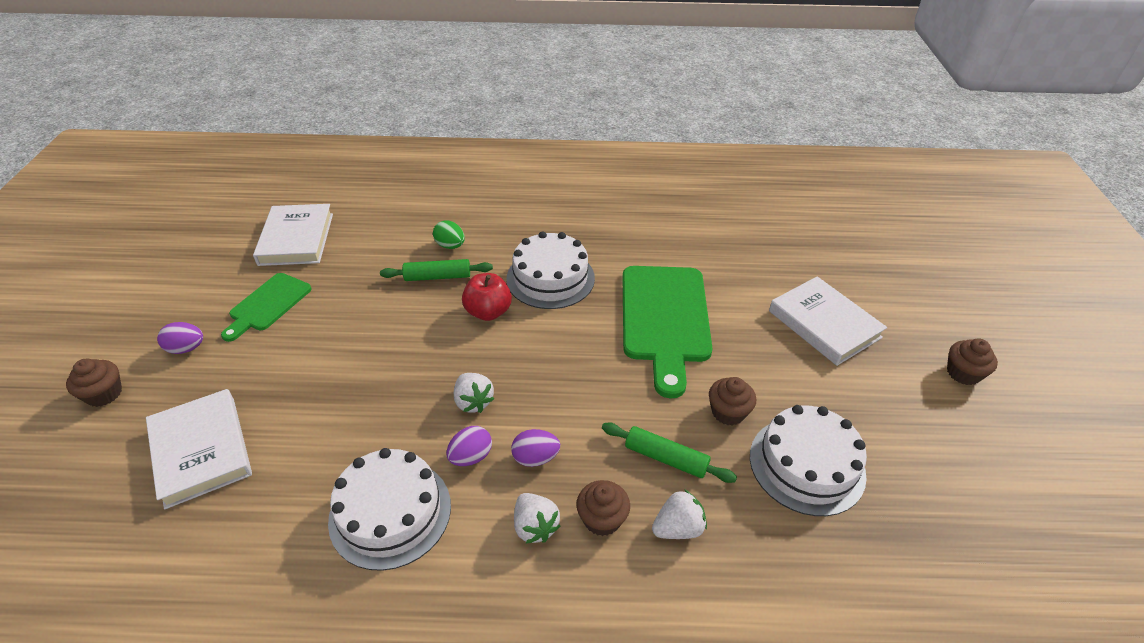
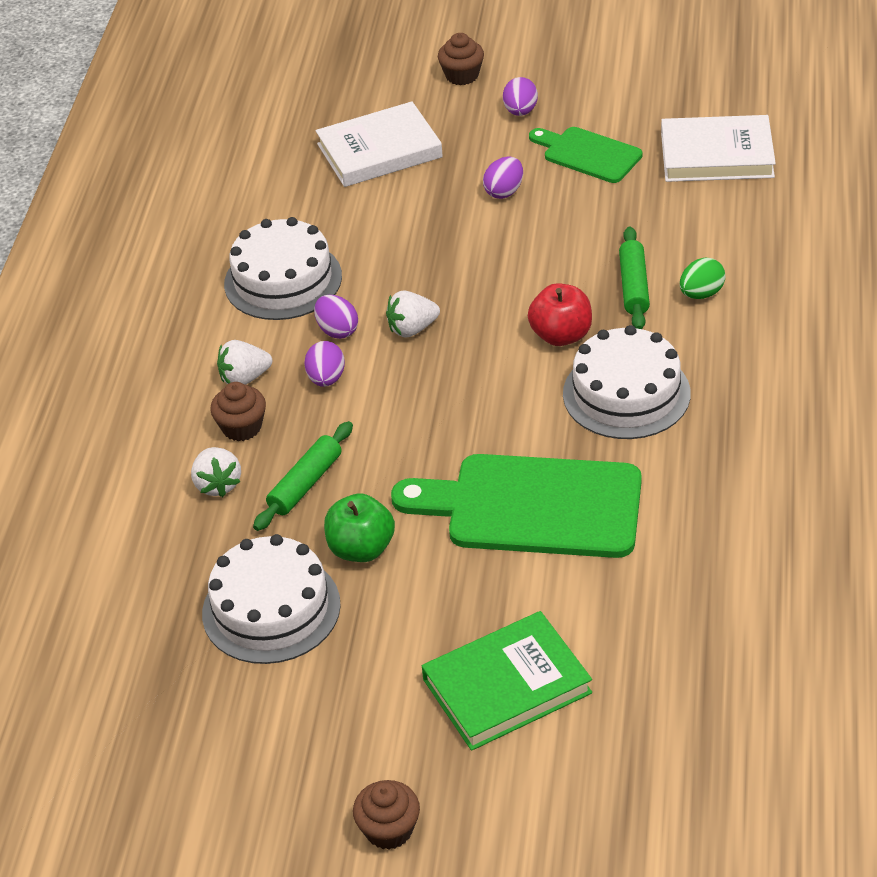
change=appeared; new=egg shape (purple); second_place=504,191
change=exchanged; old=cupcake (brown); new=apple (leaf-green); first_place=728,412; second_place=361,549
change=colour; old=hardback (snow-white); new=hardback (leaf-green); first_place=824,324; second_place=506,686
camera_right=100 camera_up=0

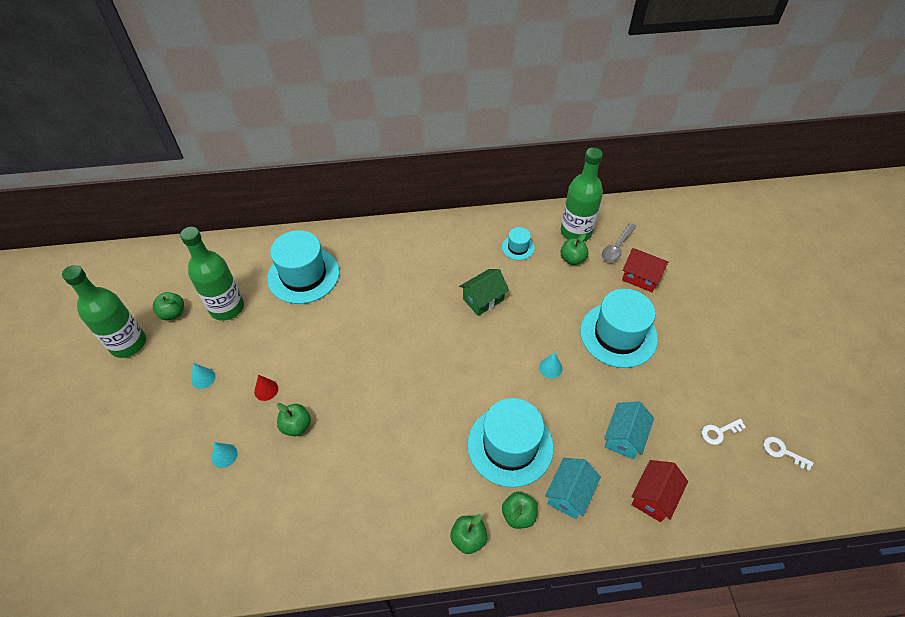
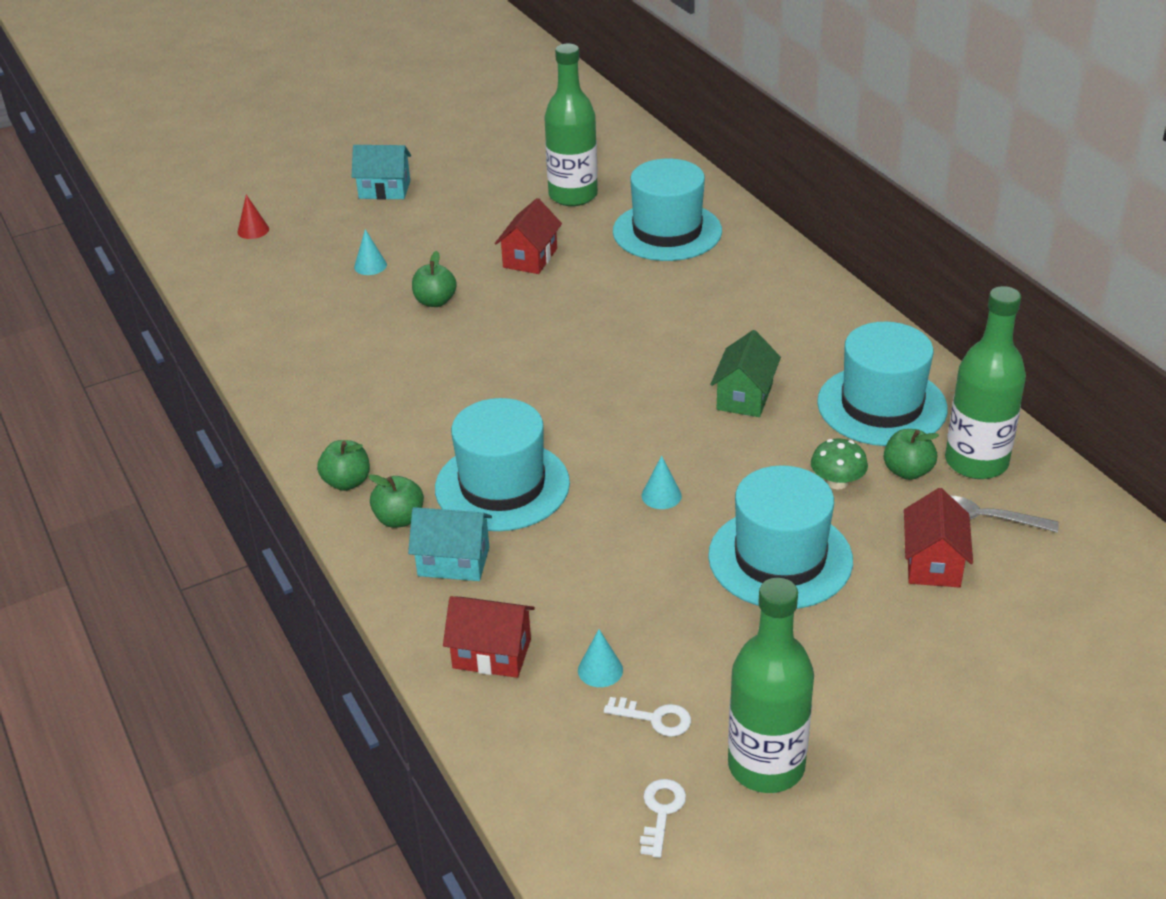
change=missing; old=apple (leaf-green); first_place=173,313
change=appeared; new=cottage (crimson); second_place=530,258
change=appeared; new=fungus (leaf-green); second_place=837,482
change=relocated; old=bottle (leaf-green); first_place=128,344; second_place=766,766
change=relocated; old=solid cone (turquoise); first_place=203,378; second_place=600,670
change=relocated; old=solid cone (crimson); first_place=266,390; second_place=253,230
change=relocated; old=cottage (turquoise); first_place=624,437; second_place=384,190
change=spun; old=cottage (leaf-green); first_place=483,299; second_place=744,397; degrees=75
change=spun; old=key (snow-white); first_place=719,432; second_place=655,718; degrees=150
change=size; old=hat (turquoise); first_place=518,247; second_place=882,406; factor=2.13
camera_right=70 camera_up=-15

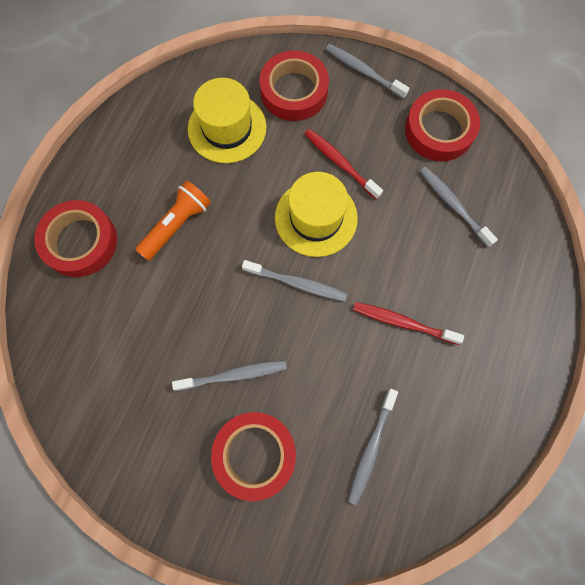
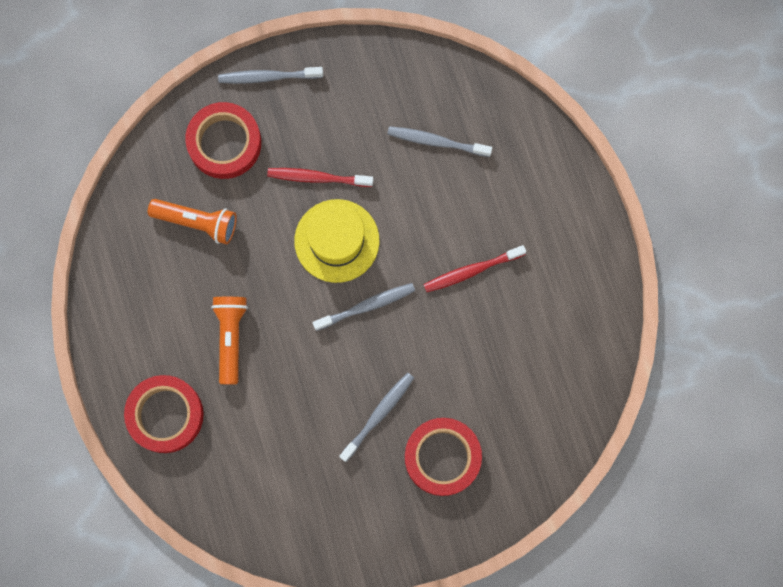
change=missing; old=dental brush (ash-grey); first_place=371,448
change=missing; old=tape (crimson); first_place=439,130
change=exchanged; old=hat (golden); new=torch (orange); first_place=227,128; second_place=197,222
camera_right=-40 camera_up=5

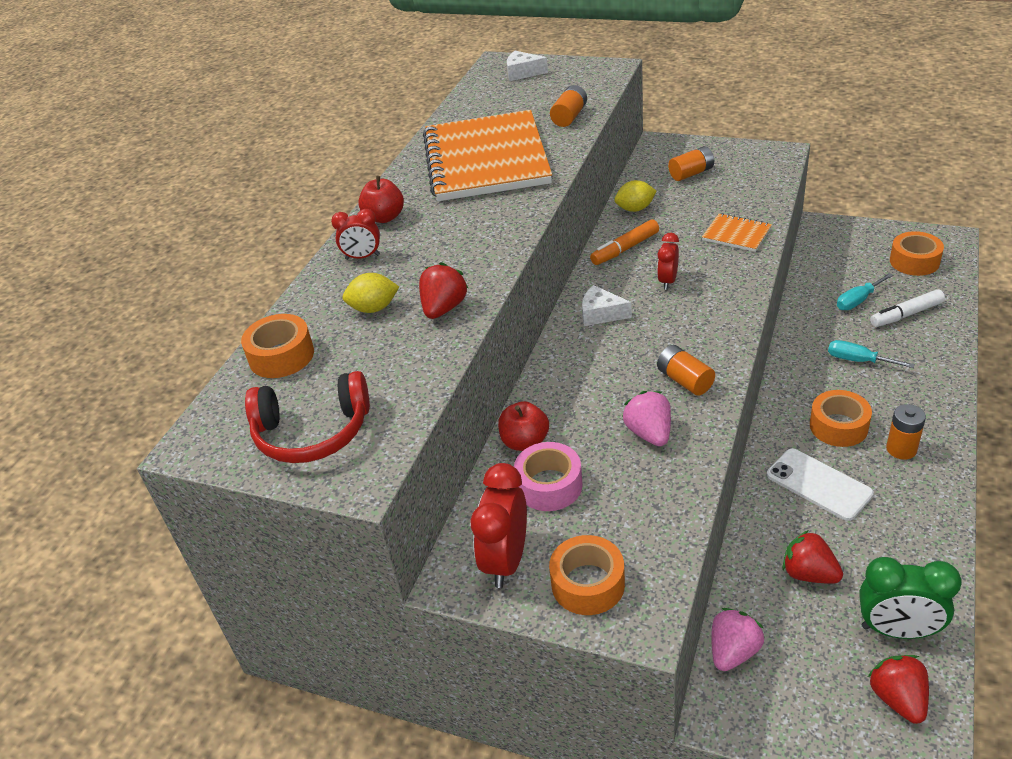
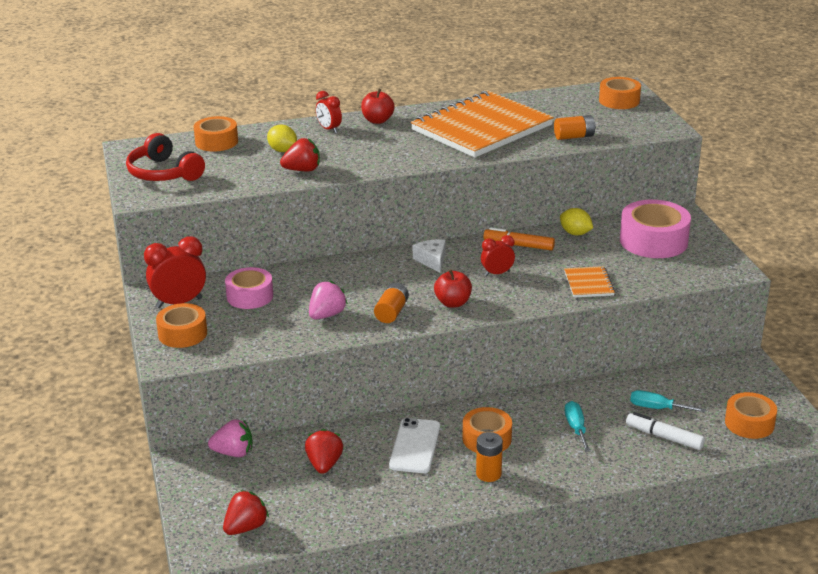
change=missing; old=alarm clock (leaf-green); first_place=897,630
change=relocated; old=apple (crimson); first_place=525,442; second_place=453,303
change=exchanged; old=cheese (snow-white); new=tape (orange); first_place=522,73; second_place=619,101
change=exchanged; old=power cell (orange); new=tape (rose-pink); first_place=691,173; second_place=653,241
camera_right=50 camera_up=-10

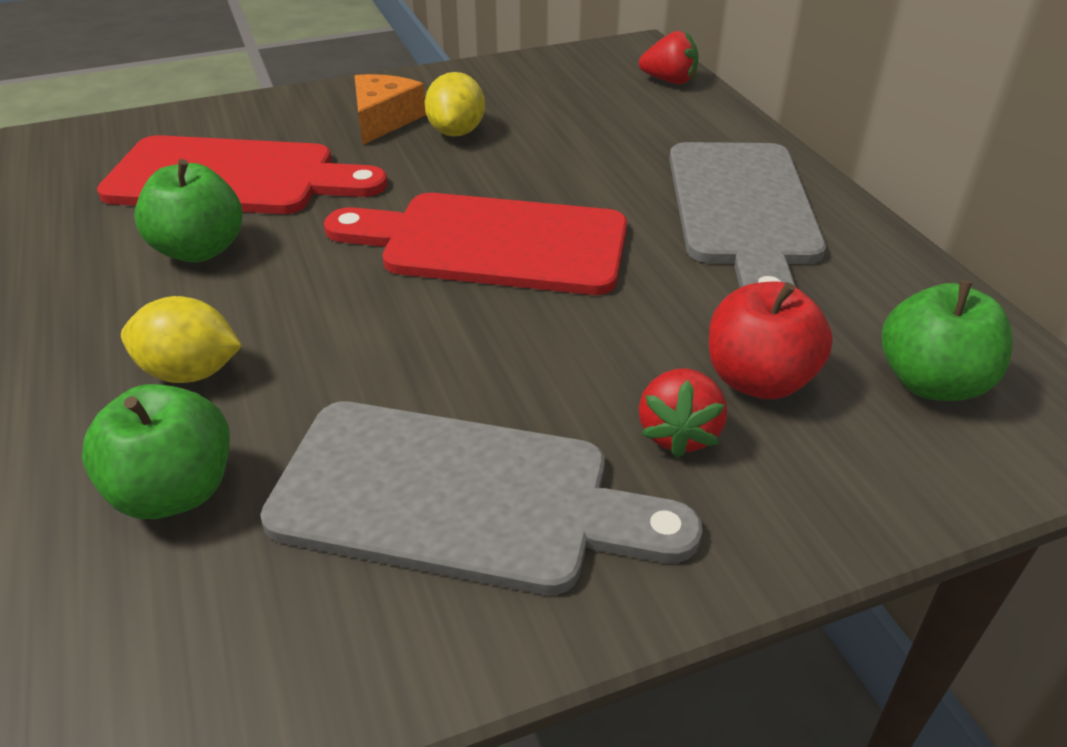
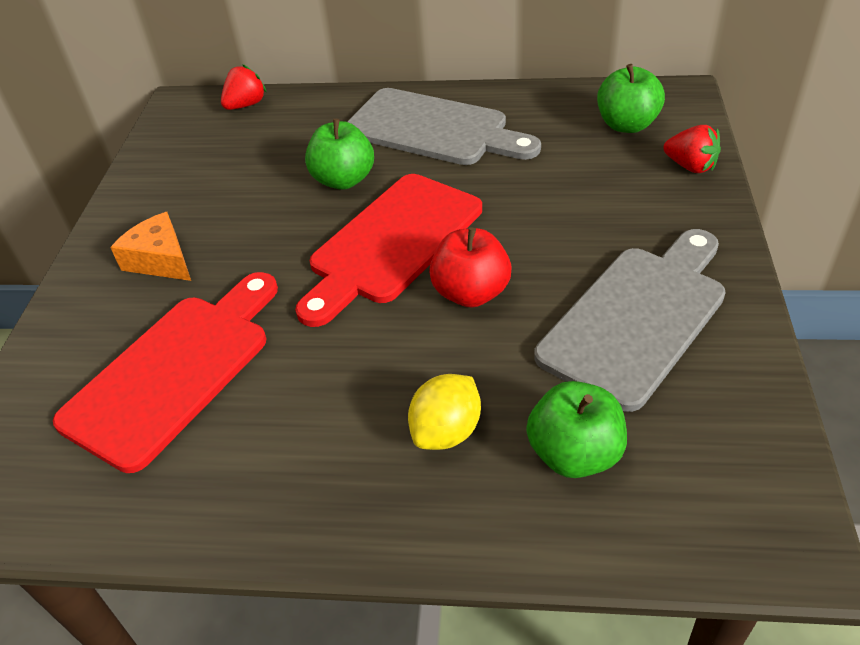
change=missing; old=citrus fruit (golden); first_place=456,132
change=relocated; old=apple (leaf-green); first_place=200,250; second_place=343,180
change=relocated; old=toy strawberry (crimson); first_place=678,433; second_place=690,166
change=relocated; old=apple (crimson); first_place=758,380; second_place=471,293
camera_right=-60 camera_up=5

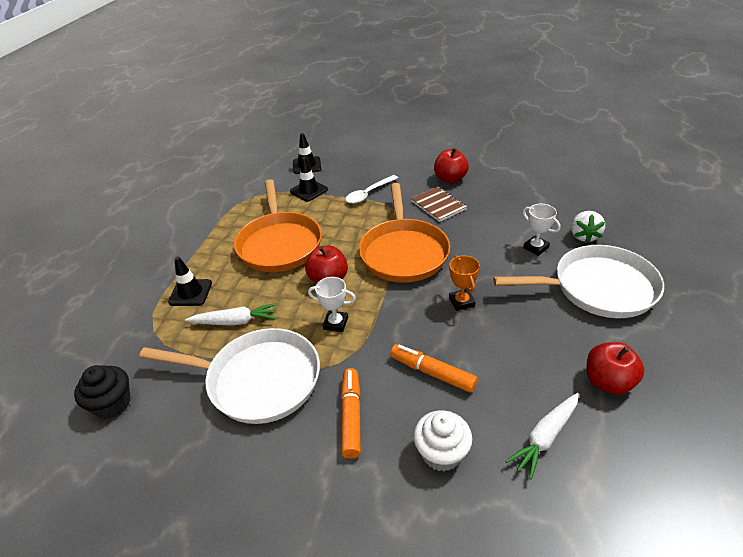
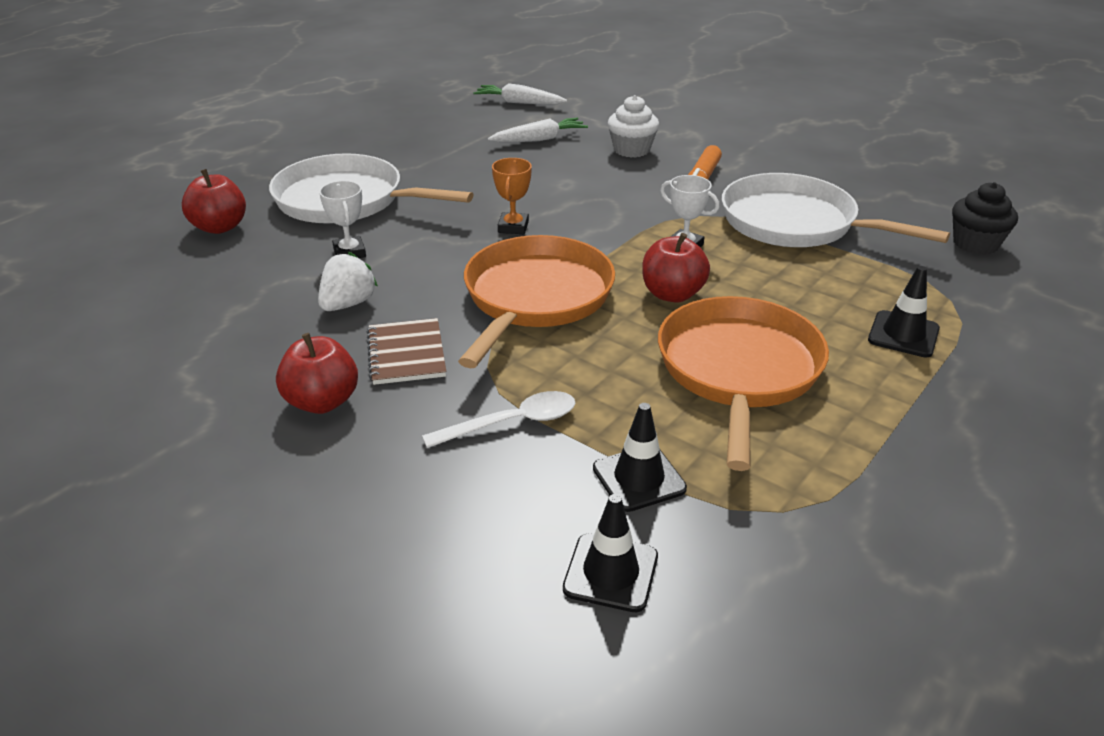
change=missing; old=felt pen (orange); first_place=432,373
change=relocated; old=carrot (snow-white); first_place=235,321; second_place=519,103
change=relocated; old=toy strawberry (snow-white); first_place=584,236; second_place=348,304
change=relocated; old=apple (crimson); first_place=608,382; second_place=220,227
camera_right=-160 camera_up=-5

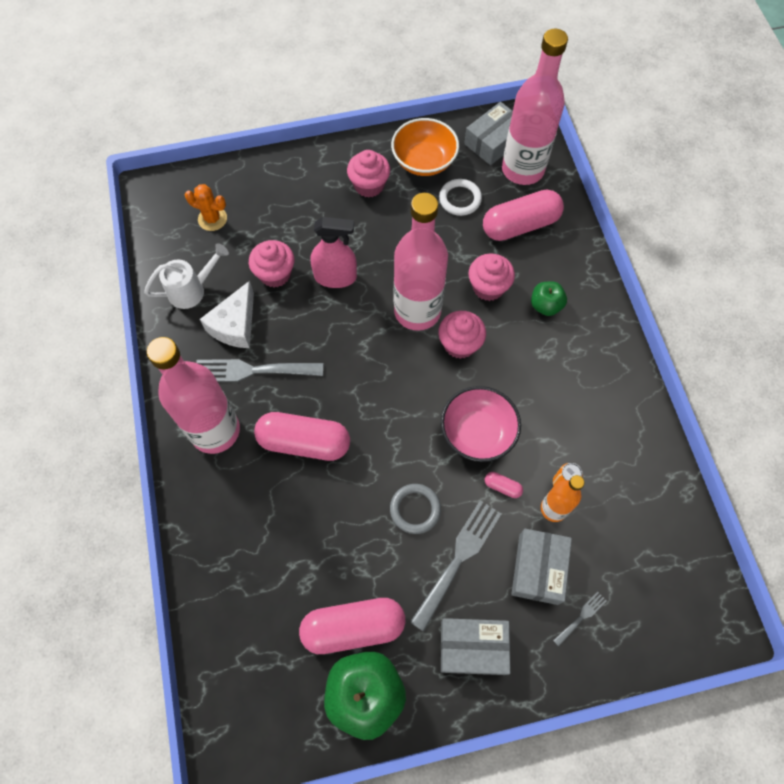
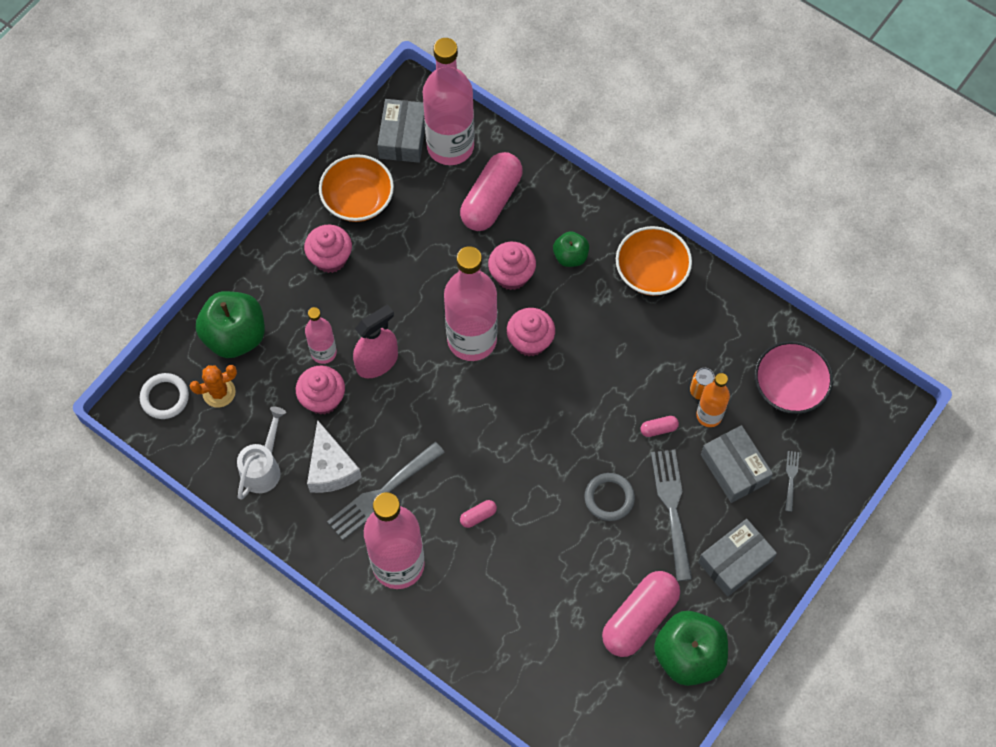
change=appeared; new=apple (leaf-green); second_place=235,336
change=appeared; new=bottle (rose-pink); second_place=323,352
change=appeared; new=bowl (orange); second_place=651,272
change=relocated; old=ring (snow-white); first_place=460,199; second_place=165,397
change=relocated; old=bowl (rose-pink); first_place=477,432; second_place=789,387
change=size; old=pill (rose-pink); first_place=304,442; second_place=478,516; factor=0.41
camera_right=-40 camera_up=0

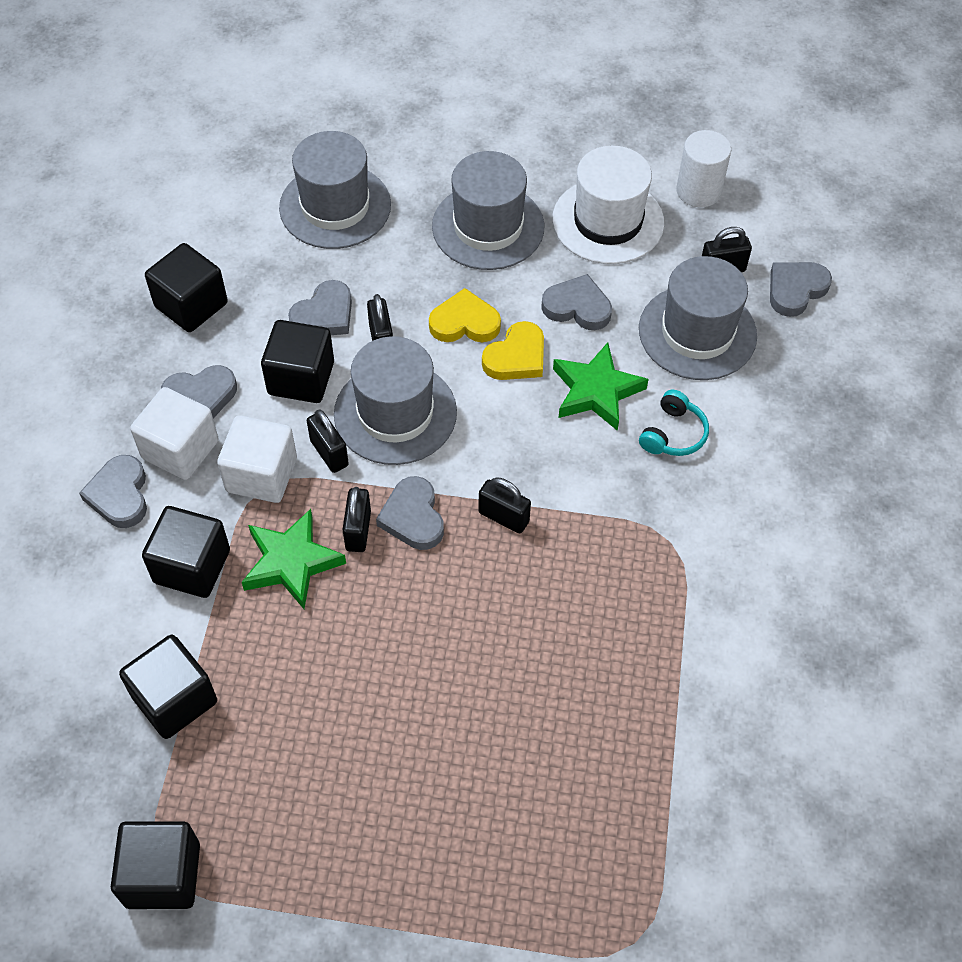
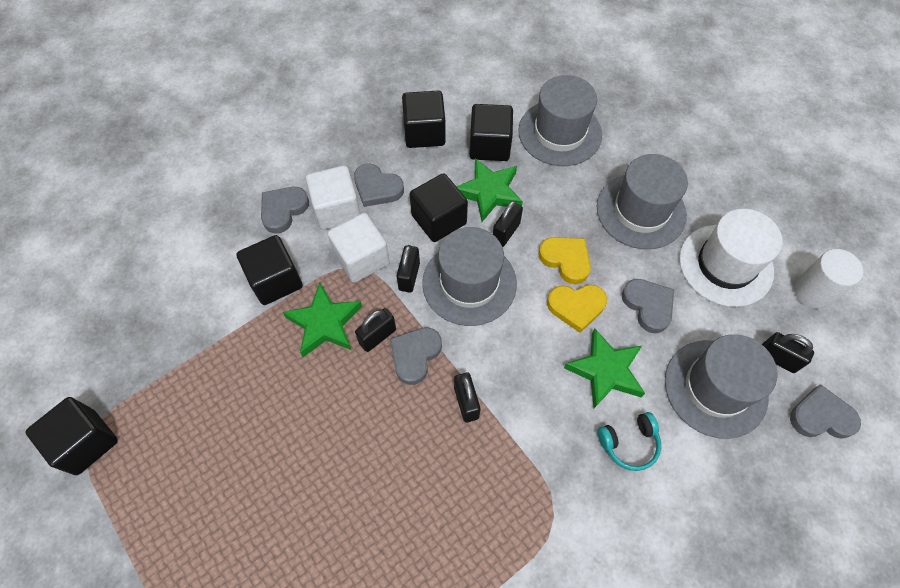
change=relocated; old=solid cube (ebony); first_place=175,699; second_place=489,146
change=exchanged; old=love heart (ash-grey); new=five-pointed star (leaf-green); first_place=324,315; second_place=489,192
camera_right=45 camera_up=5

